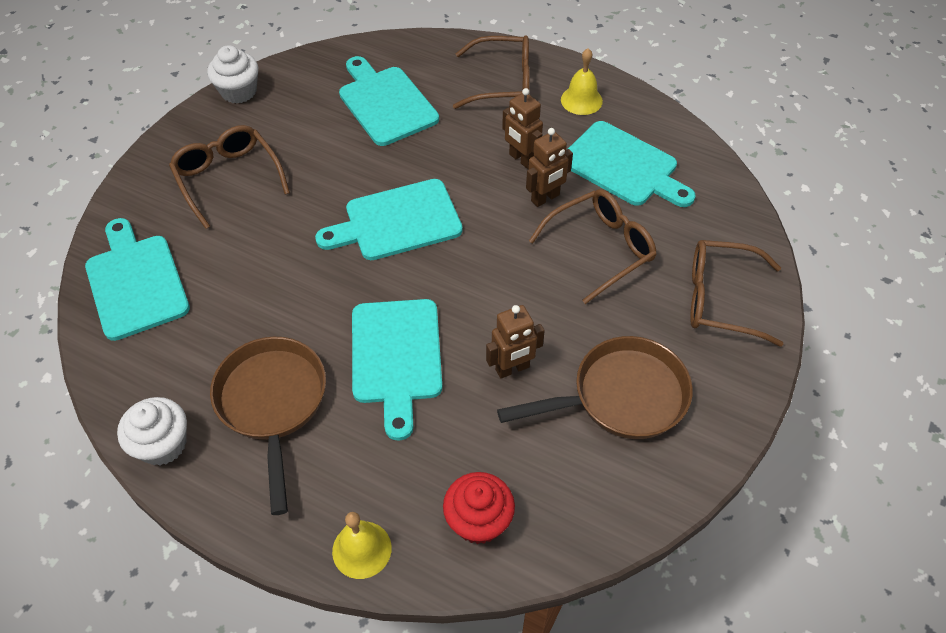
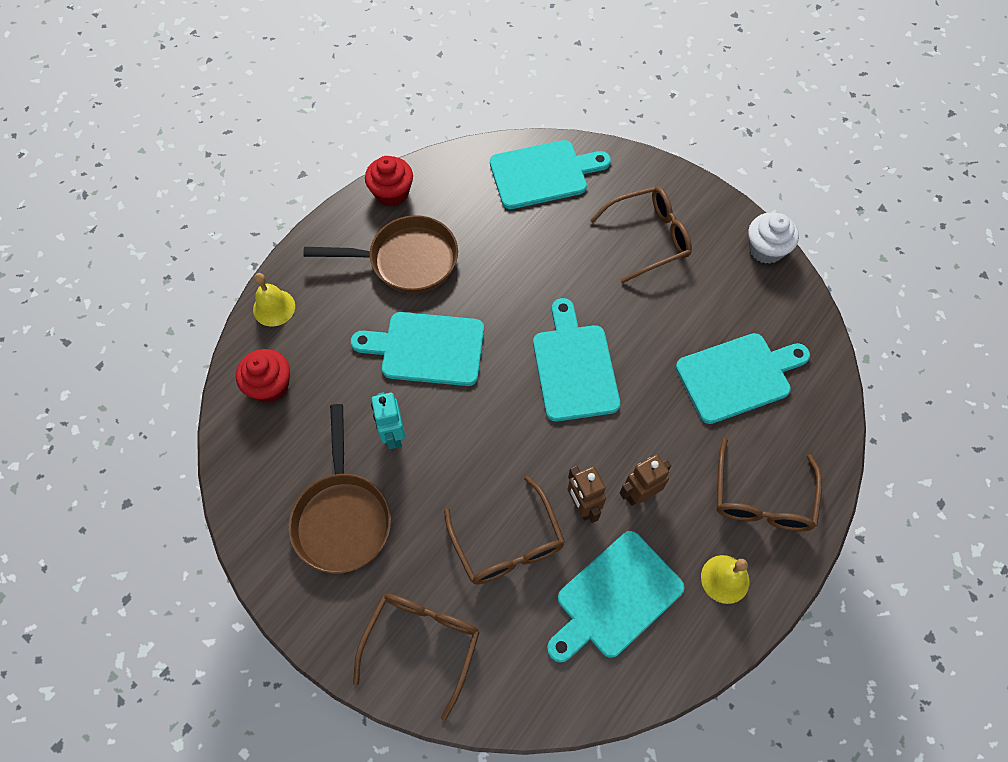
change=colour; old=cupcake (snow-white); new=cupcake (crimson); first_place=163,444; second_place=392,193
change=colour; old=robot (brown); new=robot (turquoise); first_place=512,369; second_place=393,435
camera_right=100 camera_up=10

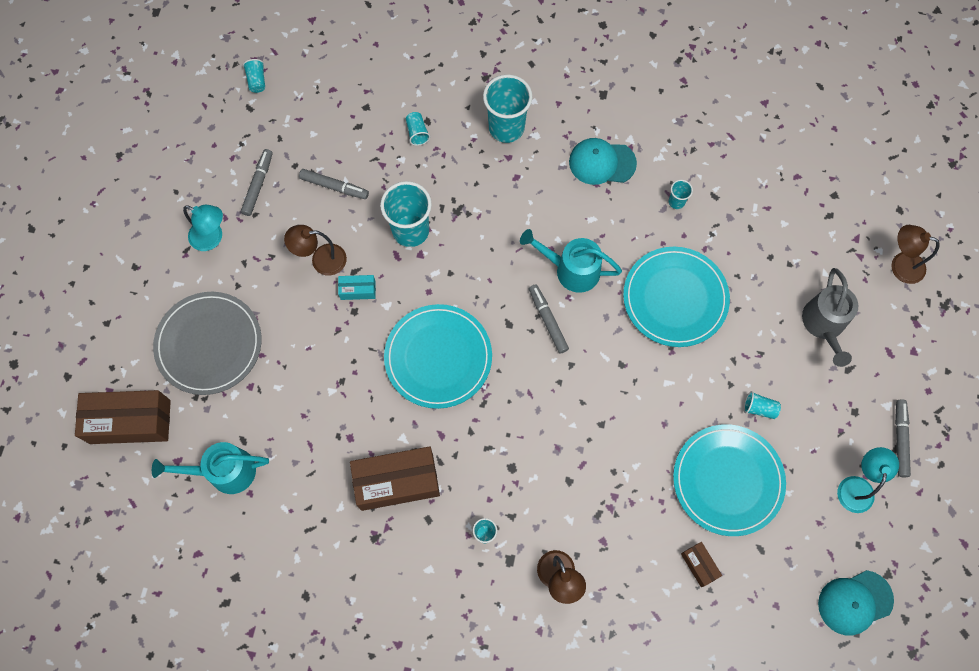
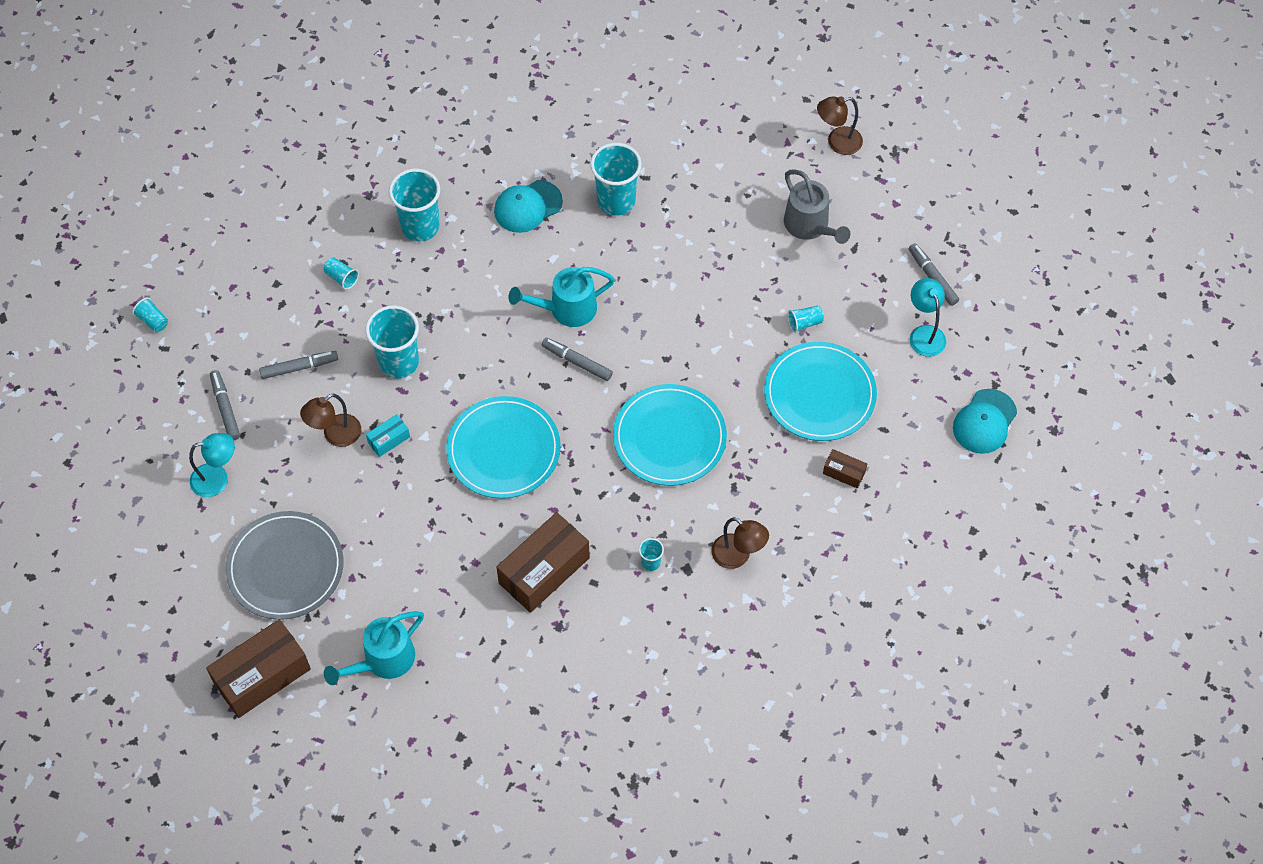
change=relocated; old=dinner plate (turquoise); first_place=675,298; second_place=669,437
change=size; old=beaker (turquoise); first_place=676,202; second_place=616,201; factor=2.2
camera_right=-35 camera_up=-10

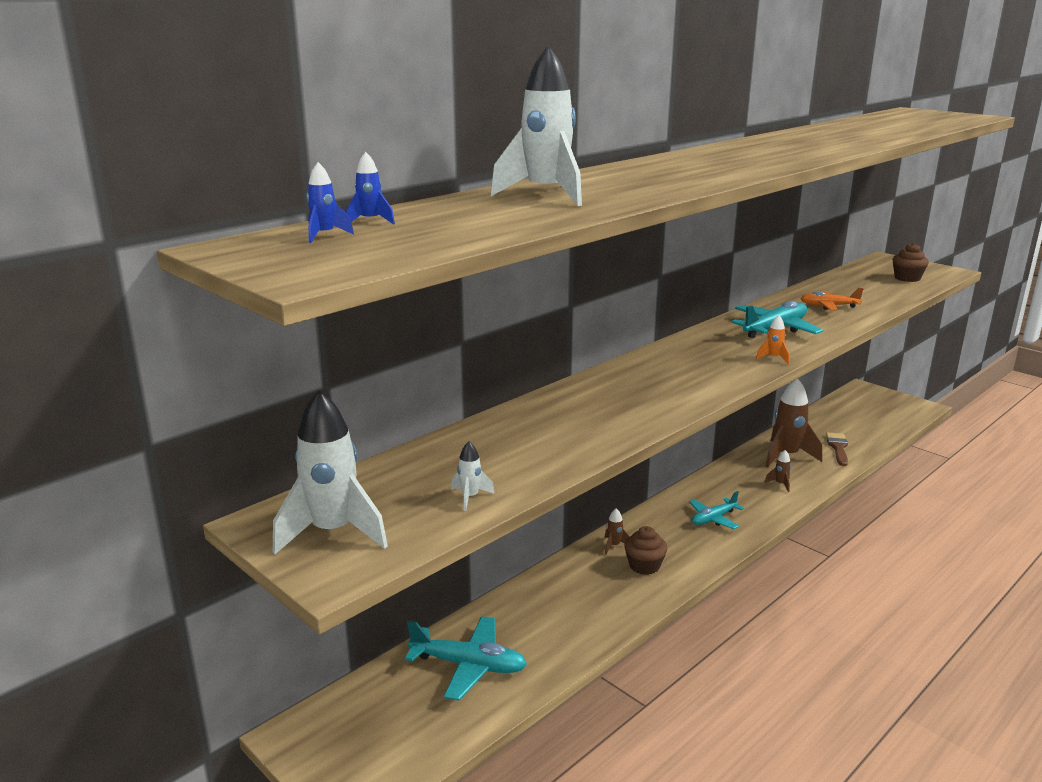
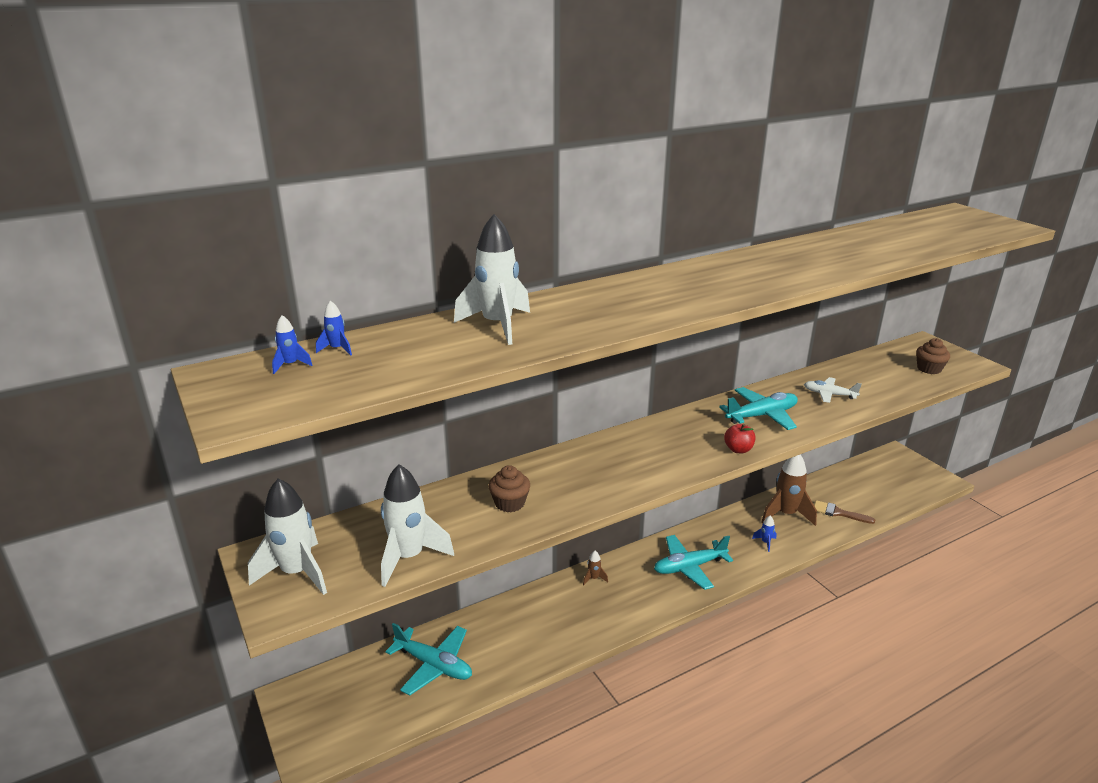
change=relocated; old=cupcake (brown); first_place=644,566; second_place=510,503
change=exchanged; old=rocket (orange); new=apple (crimson); first_place=773,358; second_place=738,449
change=colour; old=rocket (brown); new=rocket (cobalt); first_place=780,484; second_place=765,542
change=colour; old=aeroplane (orange); new=aeroplane (snow-white); first_place=829,306; second_place=829,394
change=spun; old=brush (brown); first_place=838,447; second_place=838,513; degrees=-90
change=size; old=rocket (snow-white); first_place=470,497; second_place=409,557; factor=2.3
change=size; old=aeroplane (turquoise); first_place=713,519; second_place=689,567; factor=1.55
camera_right=15 camera_up=5

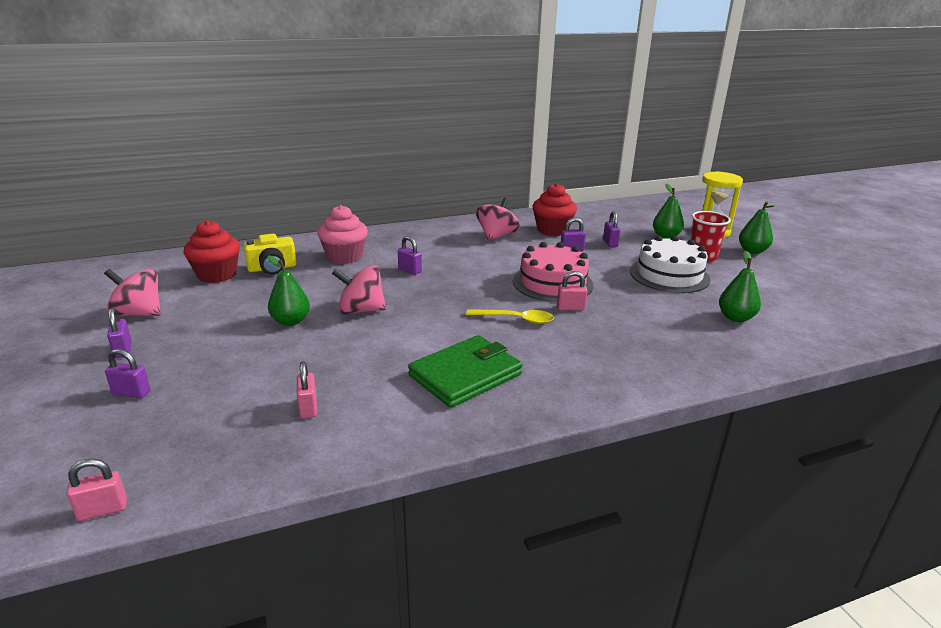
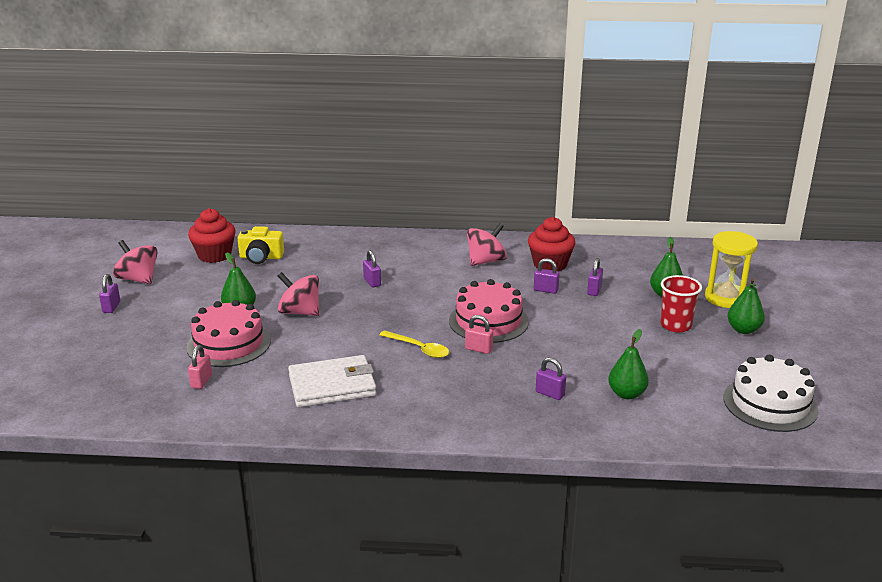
change=missing; old=small lock (rose-pink); first_place=103,510
change=missing; old=cupcake (rose-pink); first_place=344,257
change=appeared; new=cake (rose-pink); second_place=228,344
change=relocated; old=small lock (purple); first_place=131,393; second_place=550,394
change=relocated; old=cake (snow-white); first_place=669,275; second_place=770,404
change=colour; old=billfold (leaf-green); new=billfold (snow-white); first_place=465,375; second_place=332,385
camera_right=25 camera_up=0

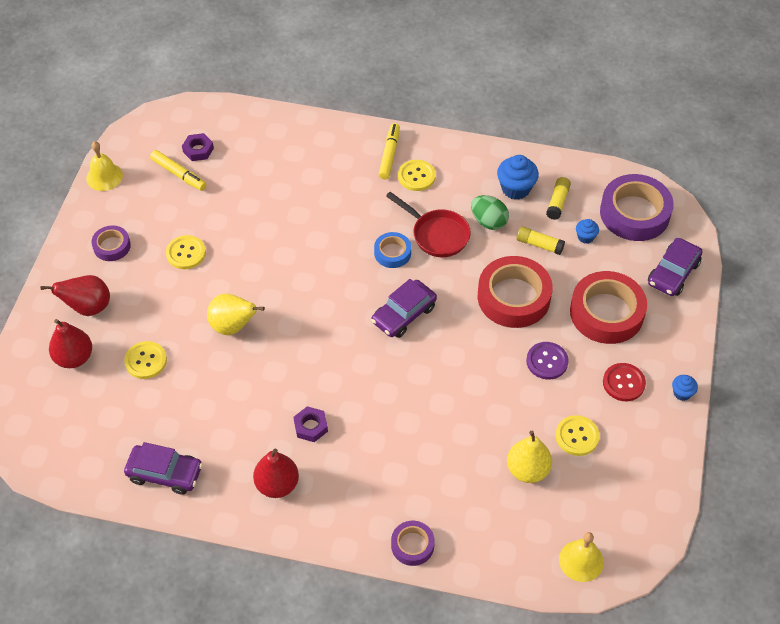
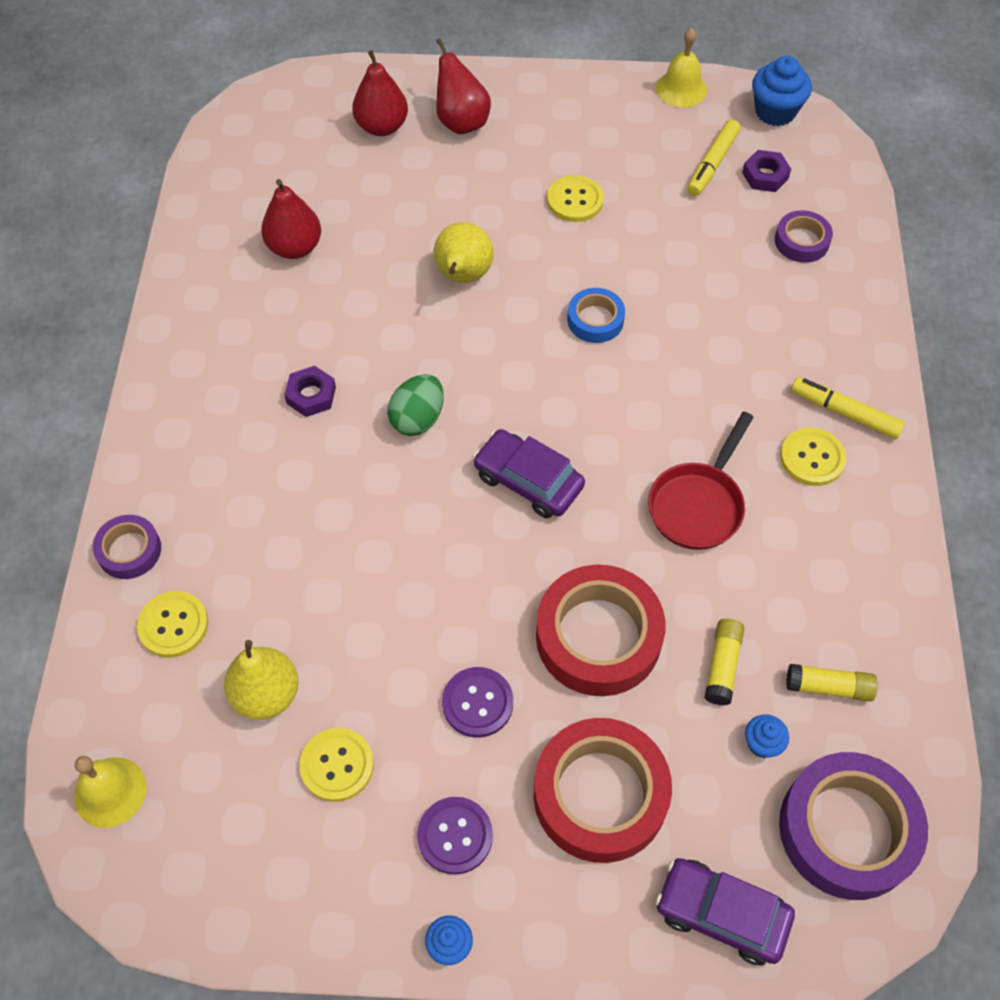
change=missing; old=automobile (purple); first_place=165,473
change=relocated; old=tape (purple); first_place=112,246; second_place=801,241
change=relocated; old=sewing button (golden); first_place=146,361; second_place=173,625
change=relocated; old=pear fruit (crimson); first_place=277,485; second_place=295,247
change=relocated; old=tape (cobalt); first_place=392,253; second_place=595,320
change=relocated; old=egg shape (leaf-green); first_place=488,222; second_place=418,419
change=relocated; old=cupcake (cobalt); first_place=515,188; second_place=775,112
change=colour; old=sewing button (crimson); new=sewing button (purple); first_place=623,383; second_place=455,836
change=spun; old=felt pen (golden); first_place=389,155; second_place=844,413; degrees=-150
camera_right=80 camera_up=5

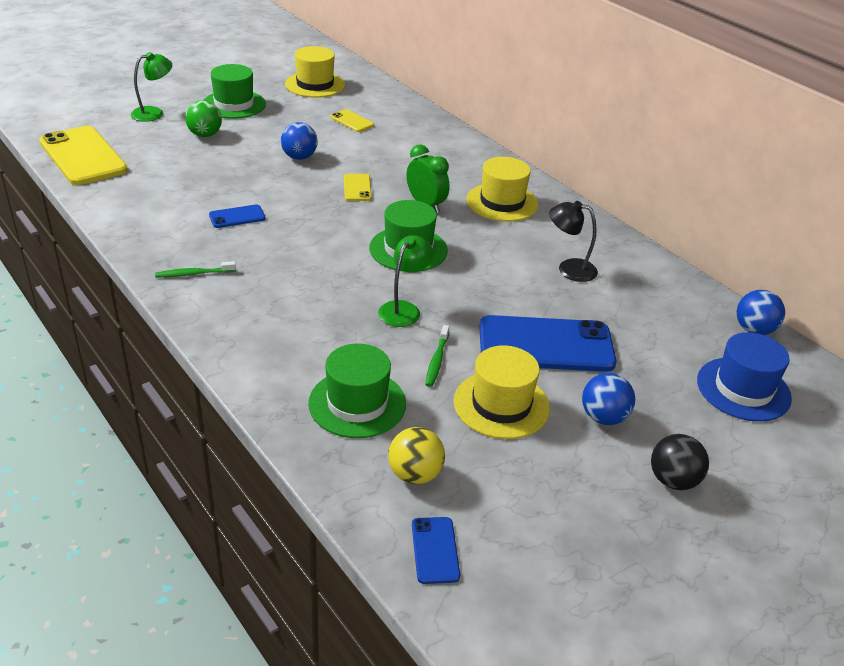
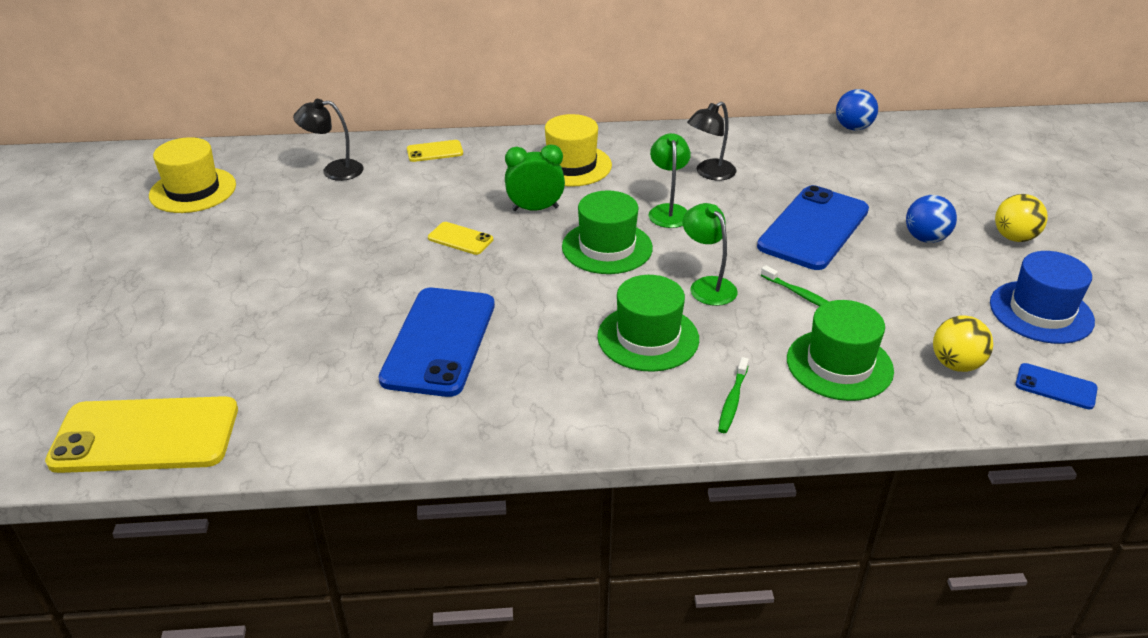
change=missing; old=sphere (leaf-green); first_place=205,135
change=missing; old=sphere (cobalt); first_place=299,157
change=missing; old=hat (golden); first_place=501,404
change=appeared; new=desk lamp (ebony); second_place=334,171
change=relocated; old=desk lamp (leaf-green); first_place=154,113; second_place=668,211
change=relocated; old=dental brush (leaf-green); first_place=194,274; second_place=733,400
change=relocated; old=hat (leaf-green); first_place=234,104; second_place=648,338
change=relocated; old=smartphone (golden); first_place=352,121; second_place=435,151
change=relocated; old=hat (cobalt); first_place=743,389; second_place=1041,312
change=colour; old=sphere (ebony); new=sphere (golden); first_place=673,480; second_place=1014,237
change=size; old=smartphone (cobalt); first_place=237,217; second_place=439,341; factor=2.18
camera_right=-55 camera_up=0

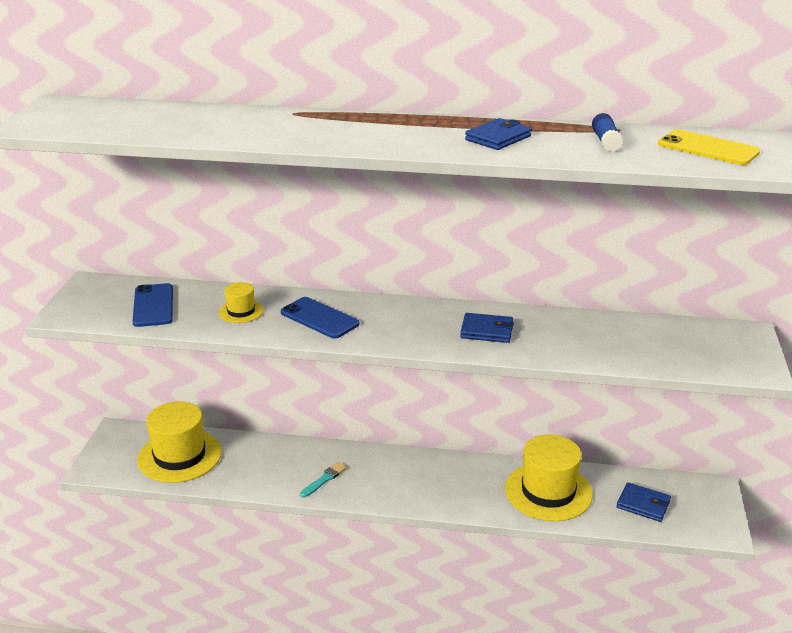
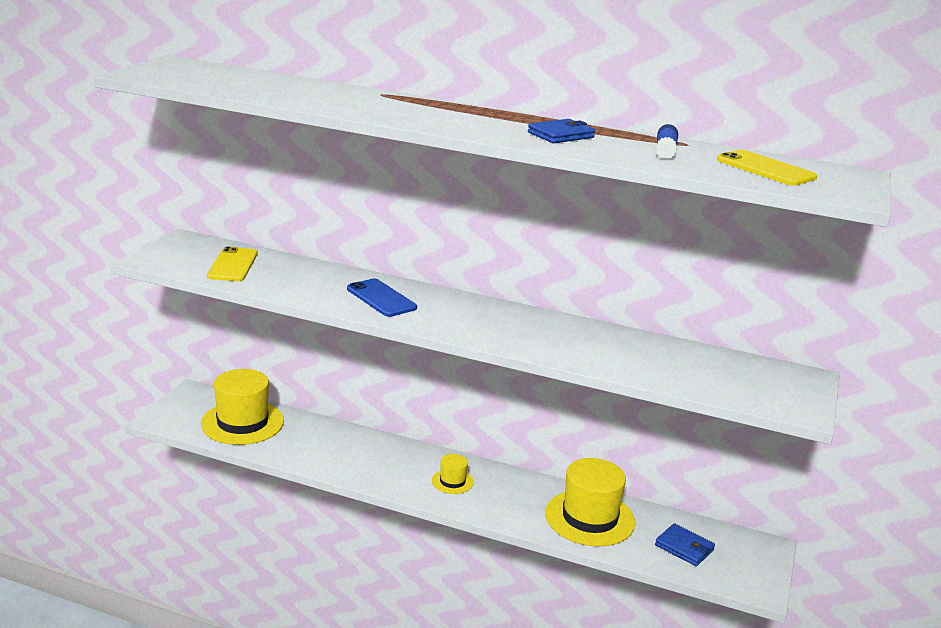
change=missing; old=brush (turquoise); first_place=324,479
change=missing; old=billfold (cobalt); first_place=487,331
change=relocated; old=hat (golden); first_place=241,311; second_place=452,481
change=colour; old=smartphone (cobalt); new=smartphone (golden); first_place=153,305; second_place=232,265
camera_right=10 camera_up=-5

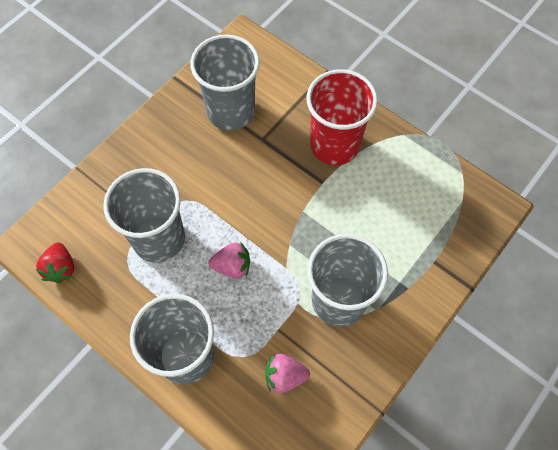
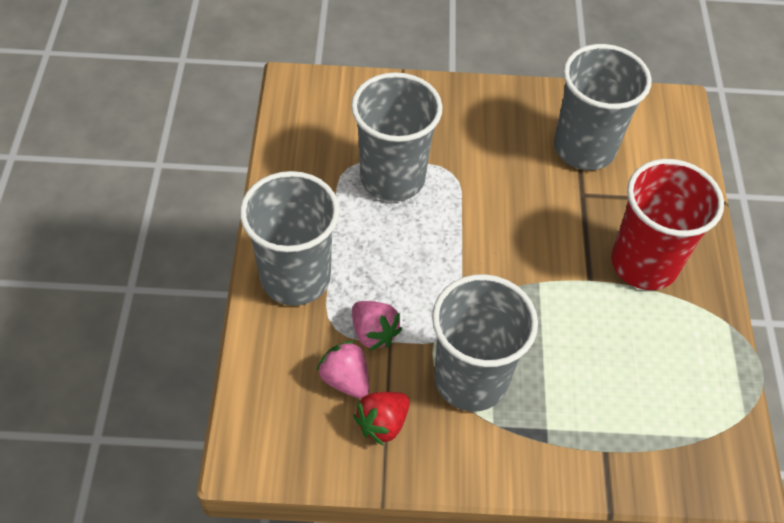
change=relocated; old=toy strawberry (crimson); first_place=61,268; second_place=382,423
change=relocated; old=toy strawberry (rose-pink); first_place=232,266; second_place=373,333
camera_right=50 camera_up=-10

